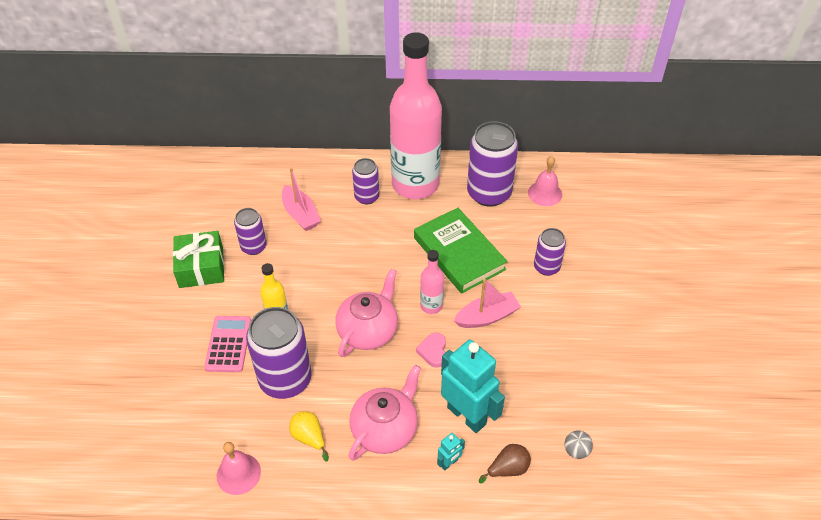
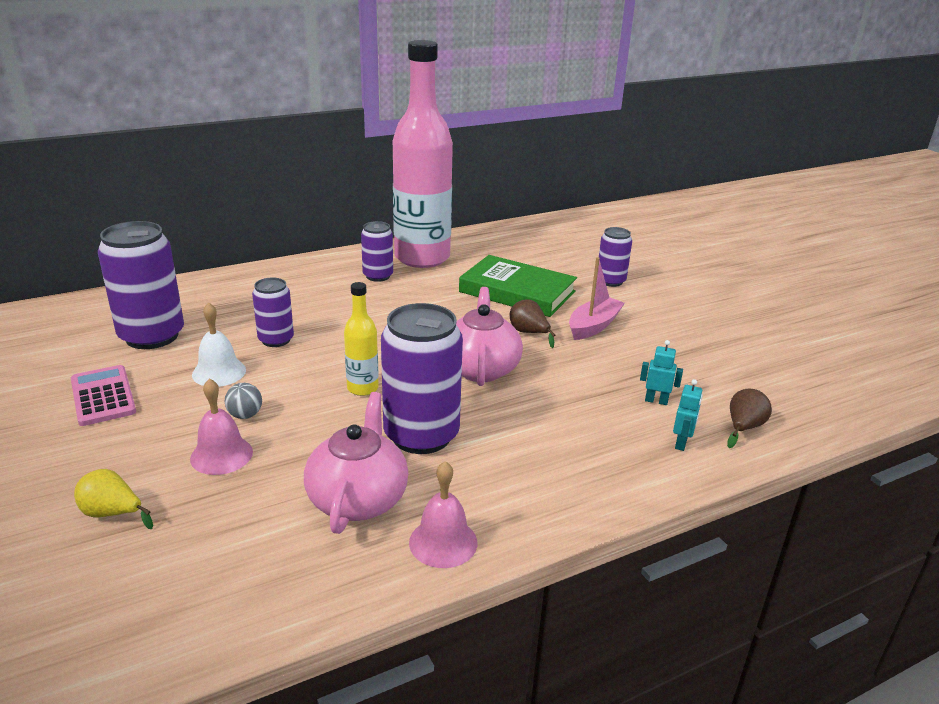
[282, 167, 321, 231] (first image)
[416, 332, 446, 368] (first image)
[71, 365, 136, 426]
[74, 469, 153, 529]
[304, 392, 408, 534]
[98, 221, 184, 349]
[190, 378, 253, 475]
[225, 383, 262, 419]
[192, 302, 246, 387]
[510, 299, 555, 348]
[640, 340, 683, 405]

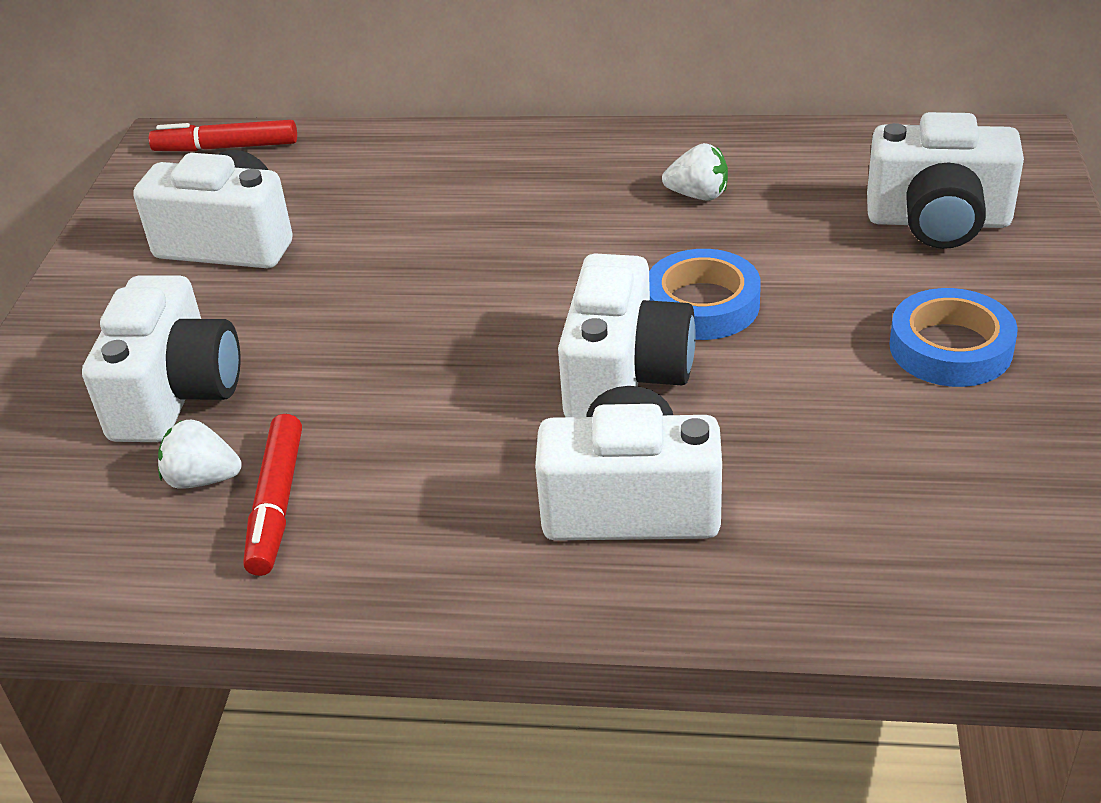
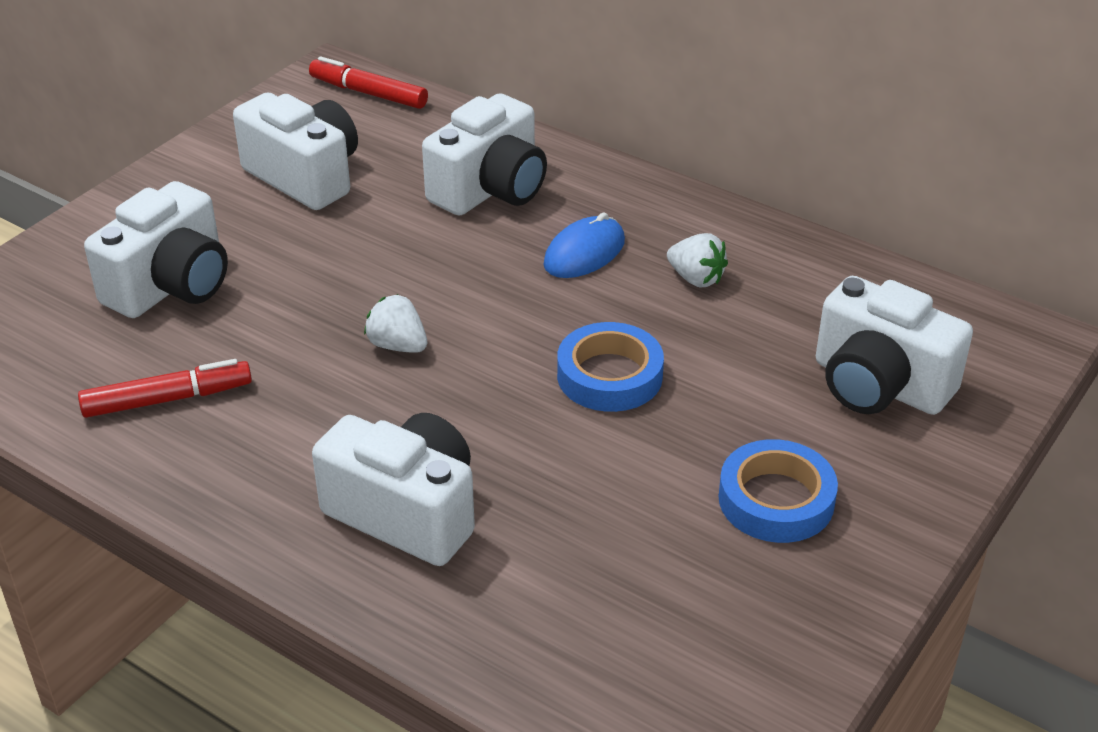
[543, 212, 625, 278]
[364, 294, 427, 353]
[422, 93, 547, 216]
[78, 359, 252, 418]

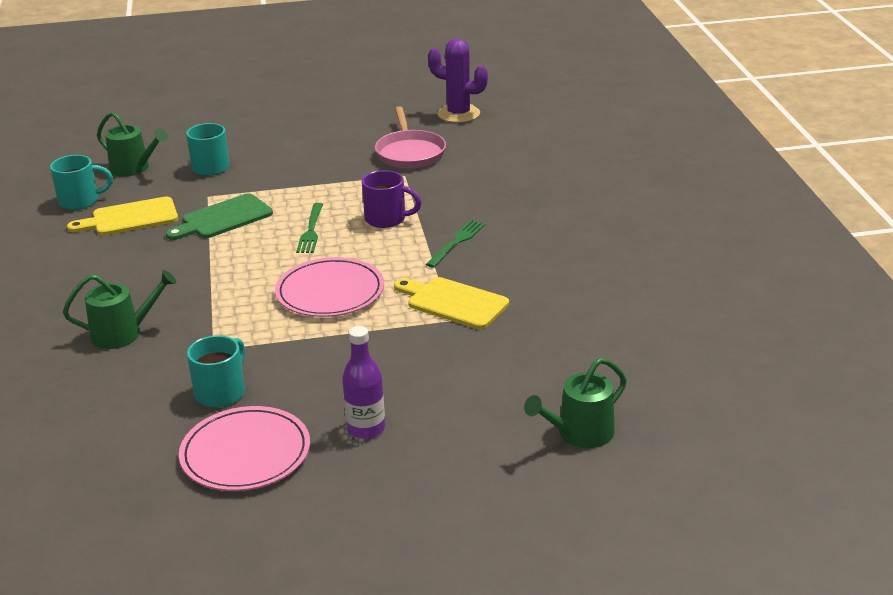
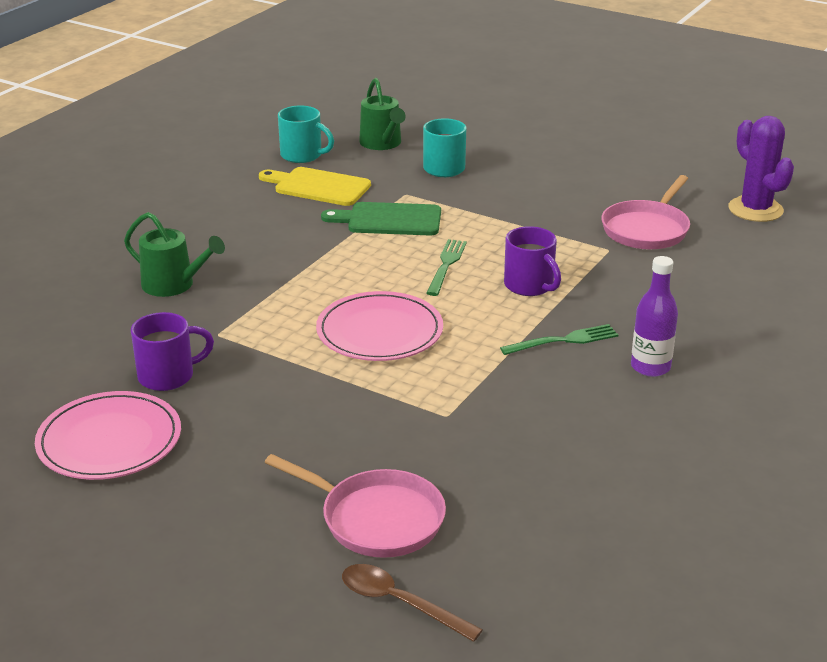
[394, 277, 509, 329] (first image)
[265, 454, 446, 558]
[631, 256, 678, 377]
[342, 564, 483, 642]
[131, 312, 214, 391]
[427, 239, 467, 296]

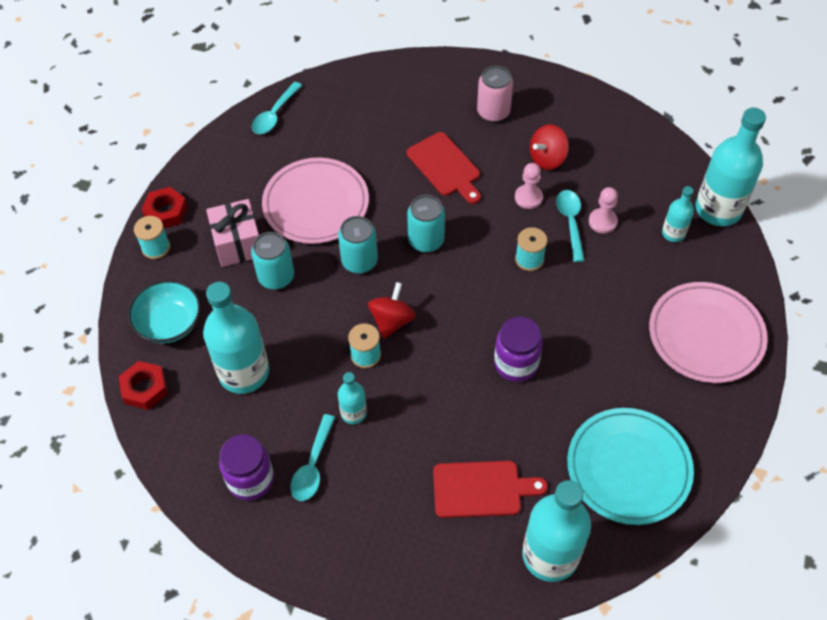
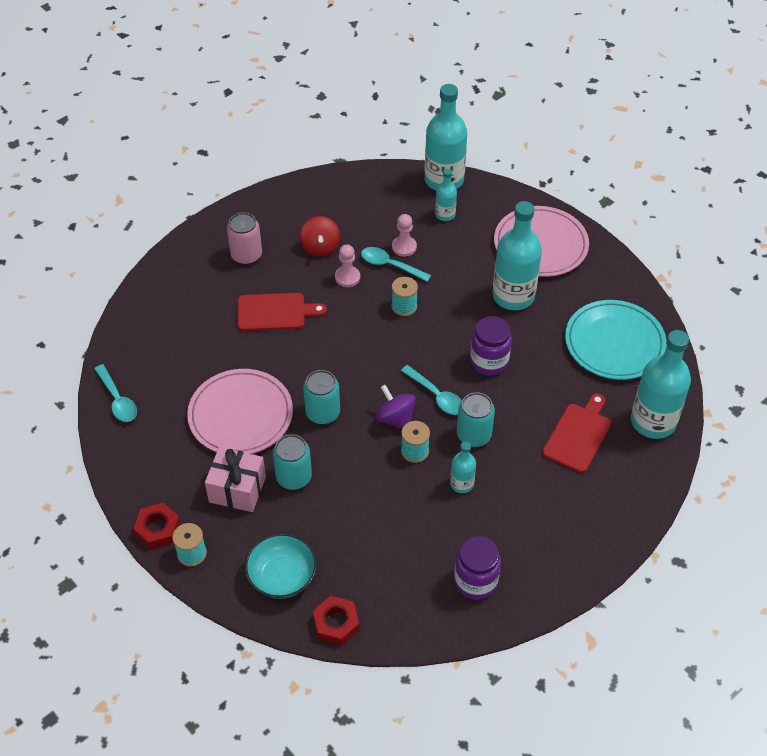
[492, 201, 542, 310]
[401, 365, 462, 415]
[457, 392, 495, 447]
[376, 385, 416, 429]

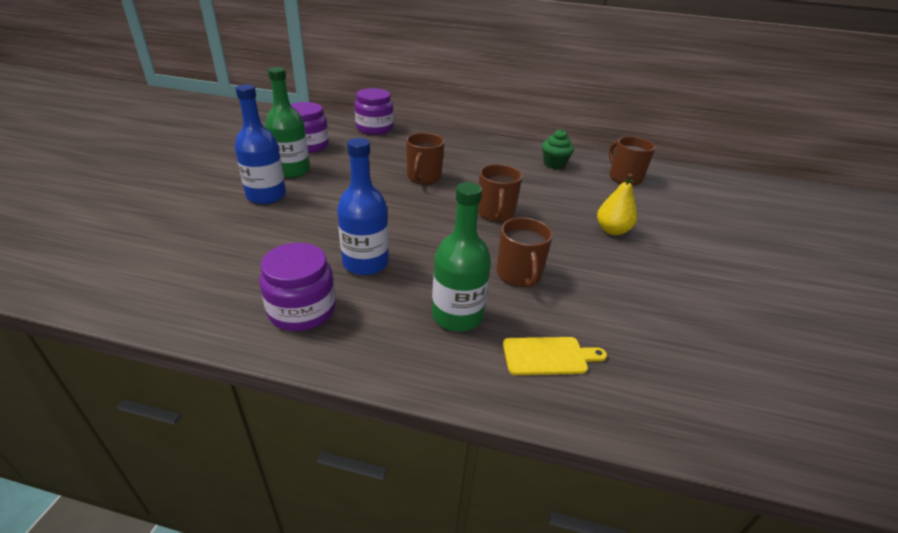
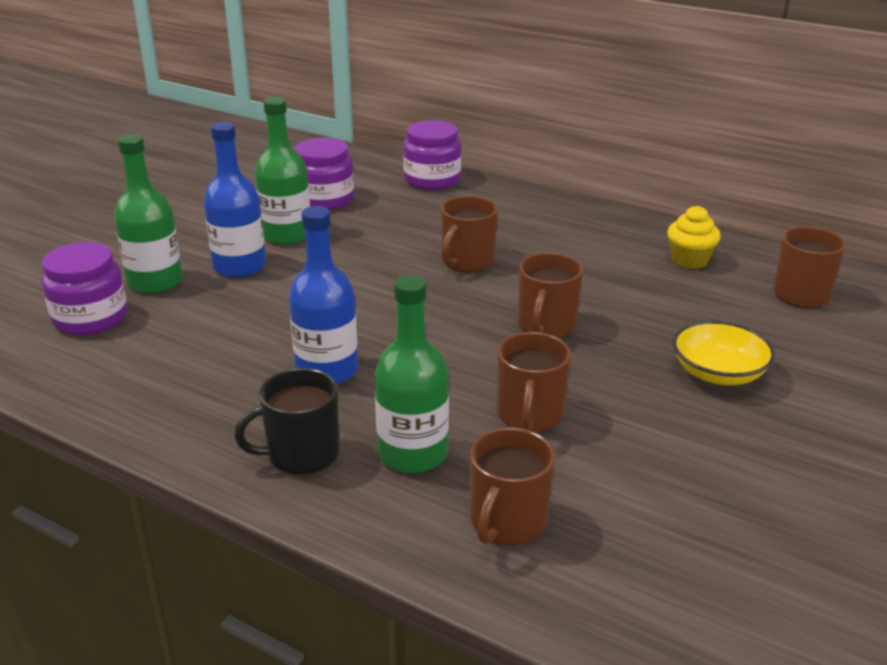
[114, 134, 183, 294]
[234, 368, 339, 475]
[41, 242, 127, 335]
[470, 428, 555, 545]
[673, 321, 775, 385]
[667, 206, 721, 269]

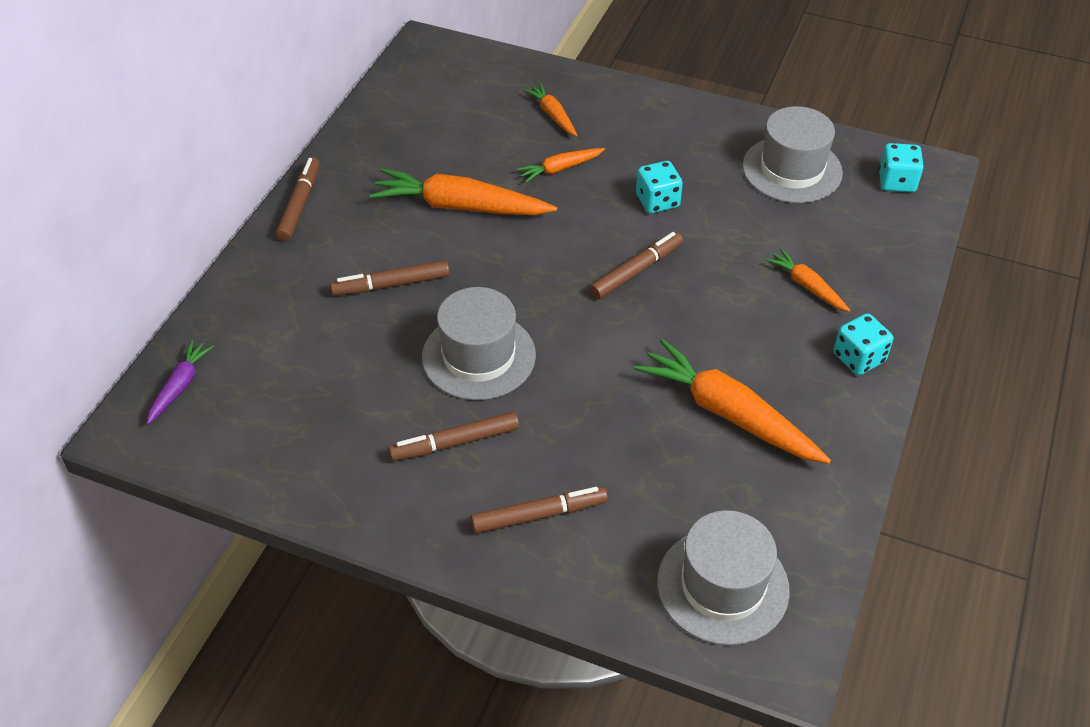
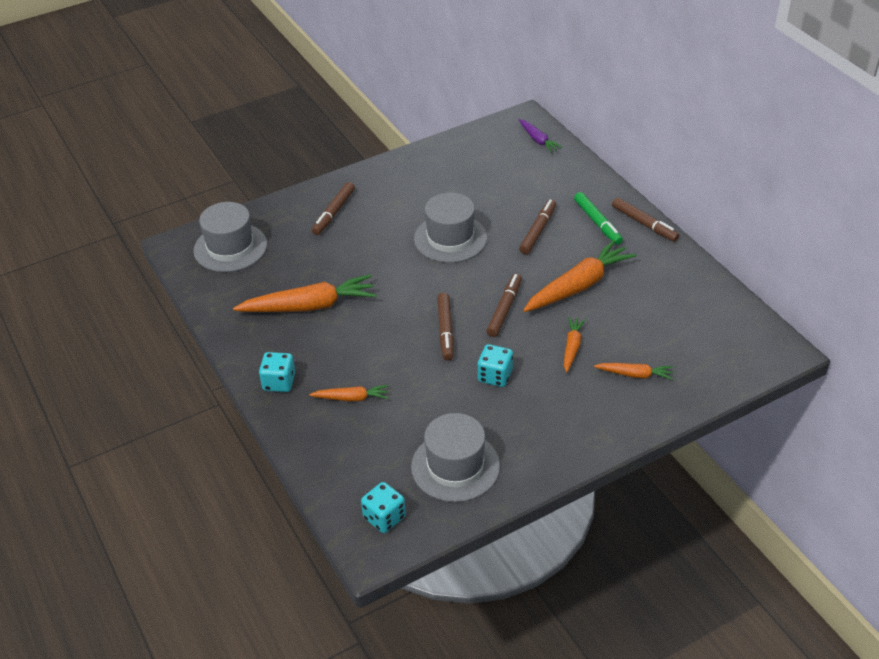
[574, 192, 623, 245]
[486, 274, 522, 337]

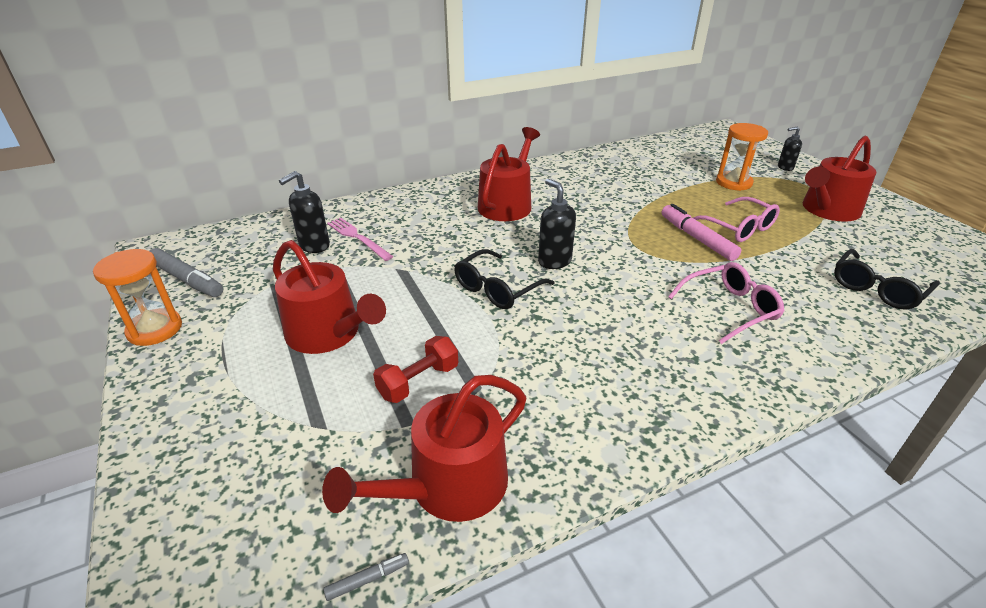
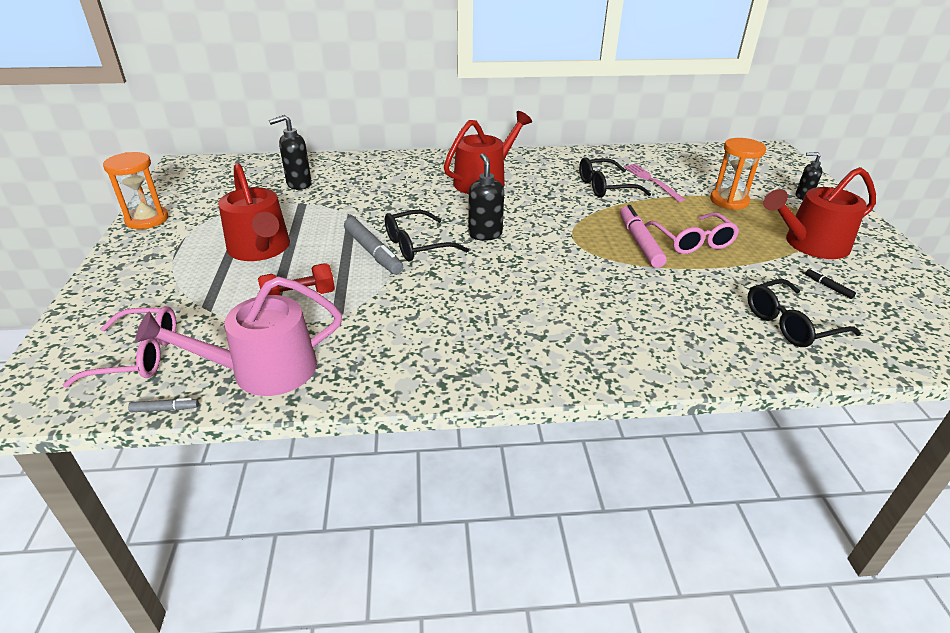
[579, 157, 651, 198]
[805, 269, 856, 299]
[344, 217, 403, 275]
[624, 164, 685, 202]
[63, 306, 176, 387]
[135, 277, 342, 396]

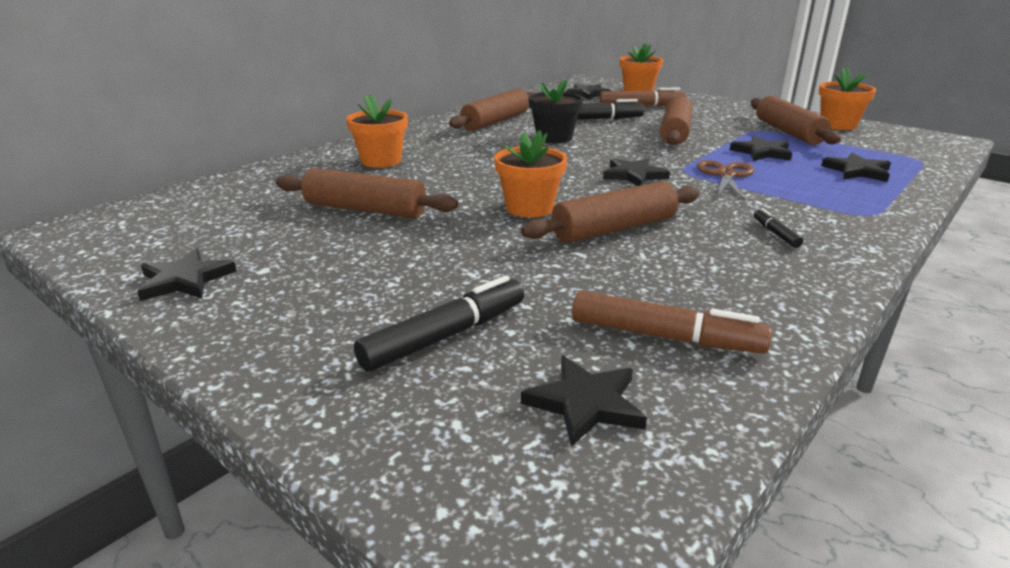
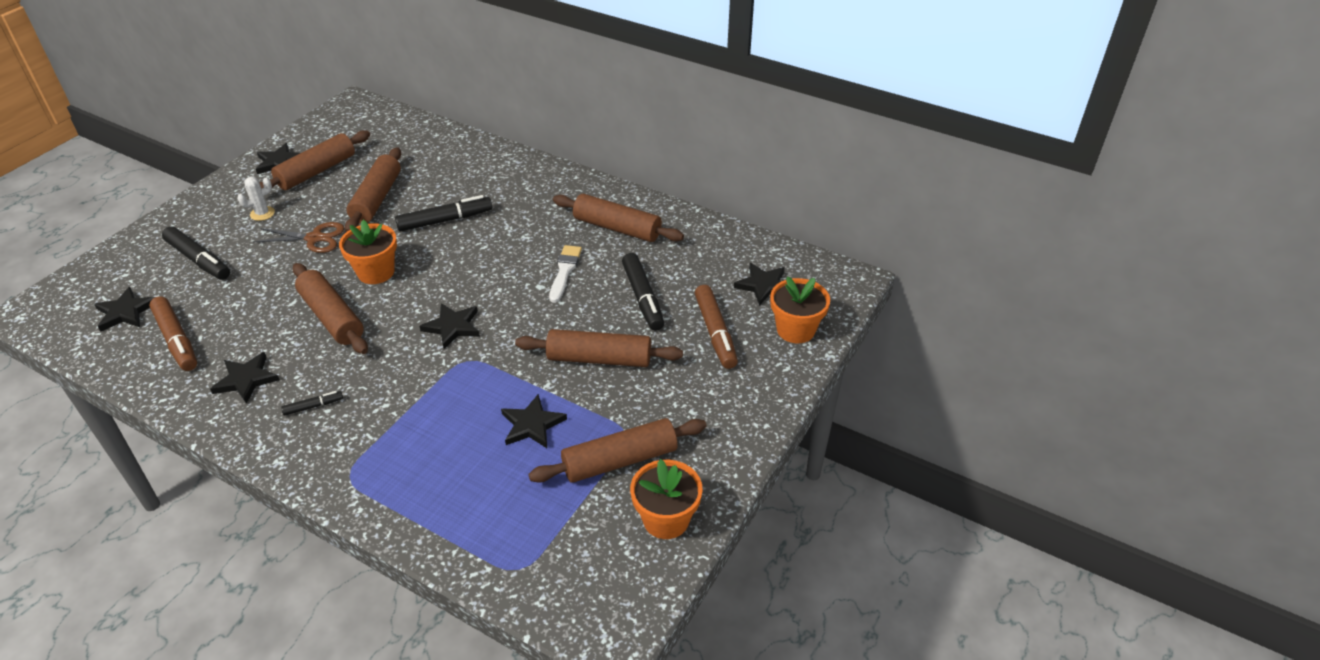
[346, 94, 408, 168] (first image)
[237, 177, 275, 221]
[259, 130, 370, 190]
[395, 195, 492, 232]
[253, 222, 344, 253]
[210, 352, 280, 404]
[549, 245, 582, 303]
[149, 296, 197, 371]

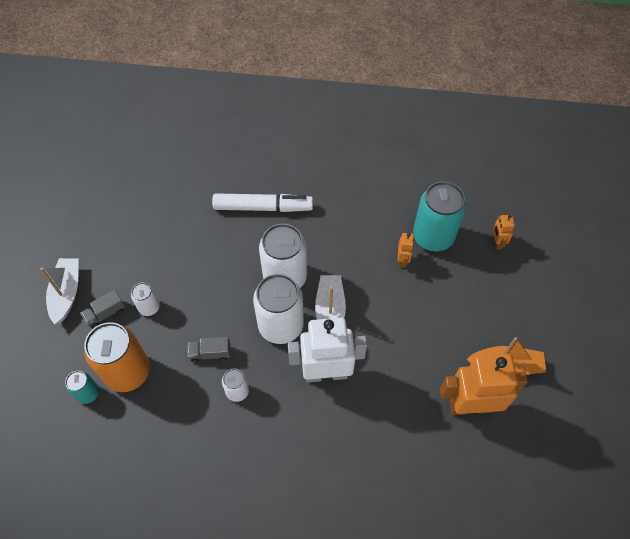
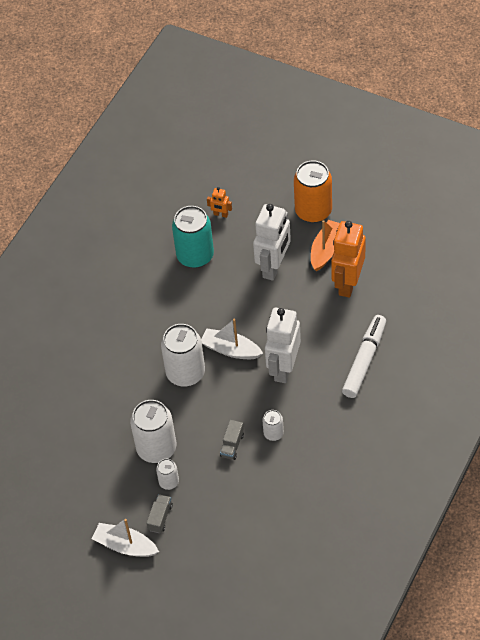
[65, 371, 99, 404] (first image)
[397, 233, 414, 268] (first image)
[253, 204, 291, 281]
[294, 160, 332, 223]
[342, 315, 386, 398]
[130, 400, 176, 463]
[146, 494, 173, 533]

